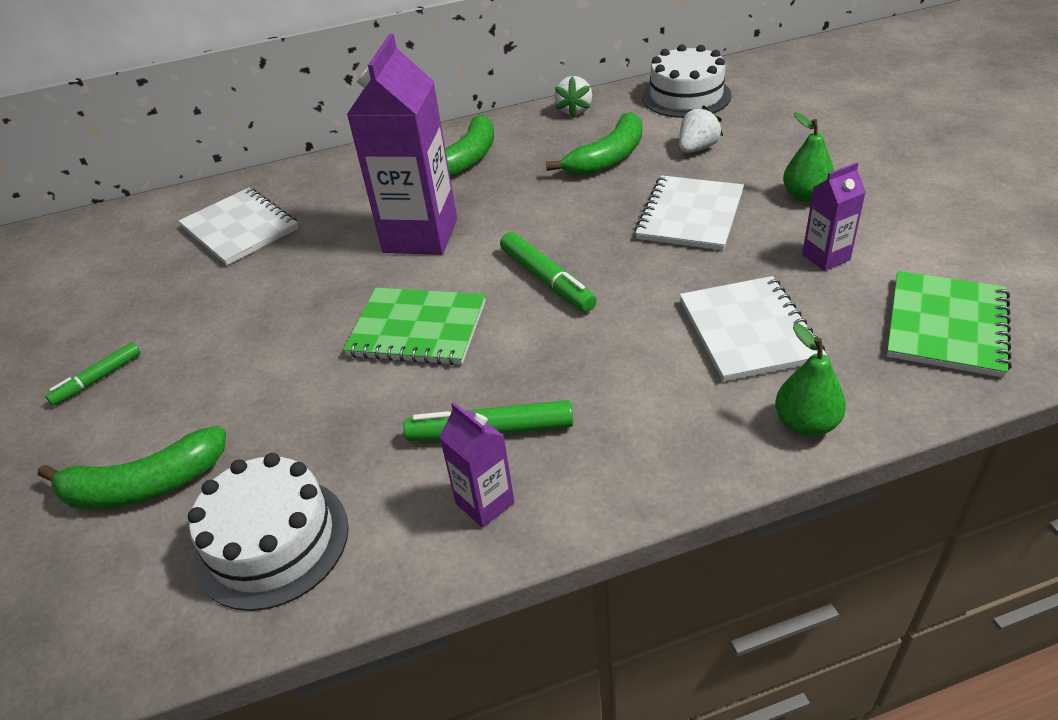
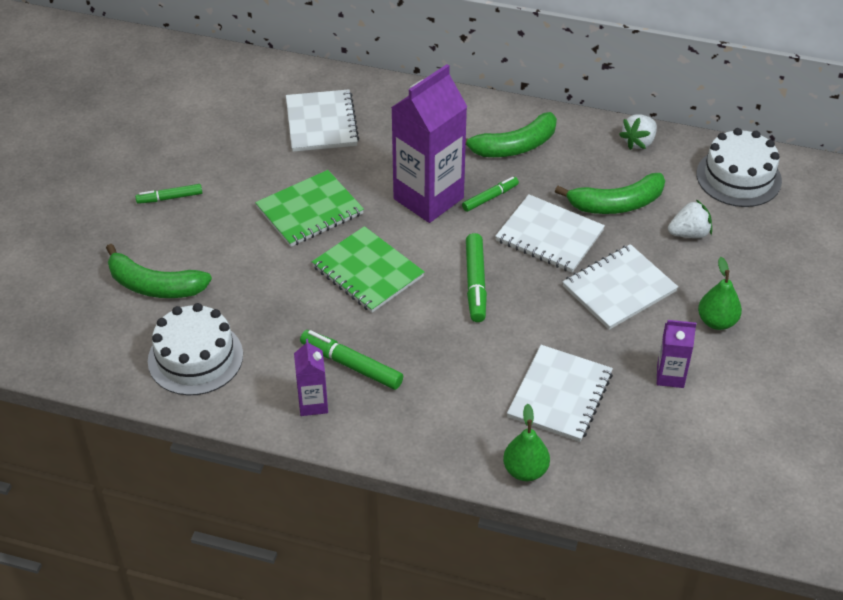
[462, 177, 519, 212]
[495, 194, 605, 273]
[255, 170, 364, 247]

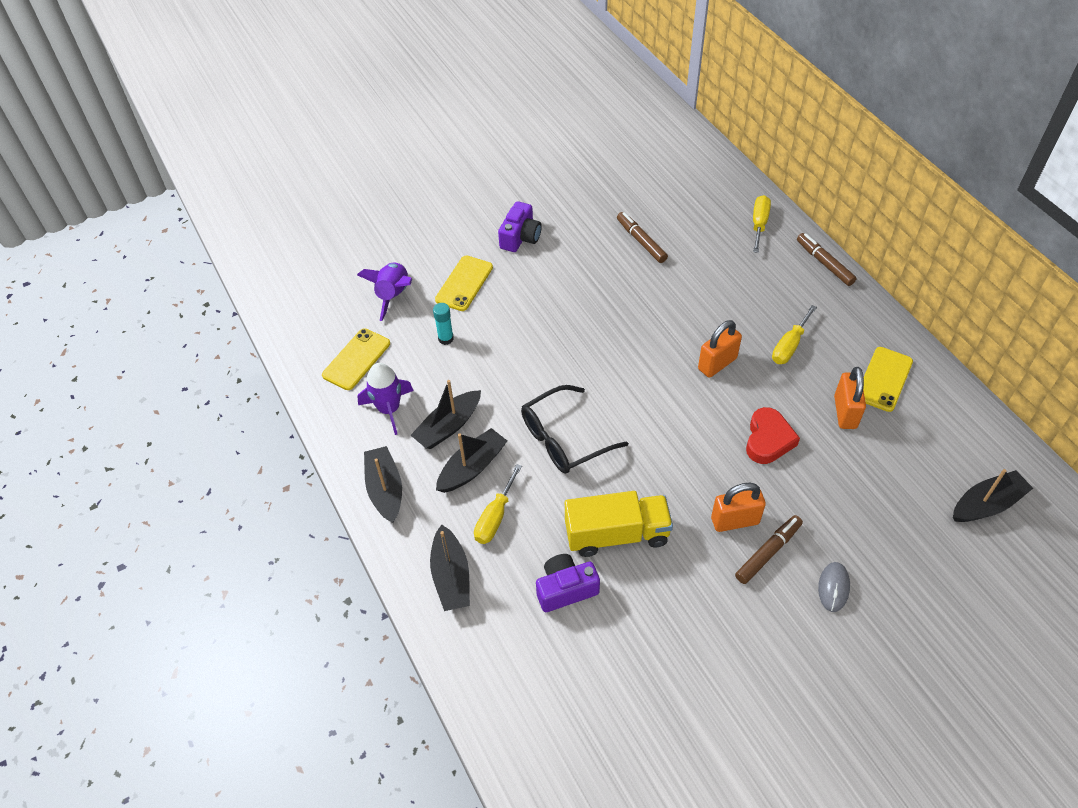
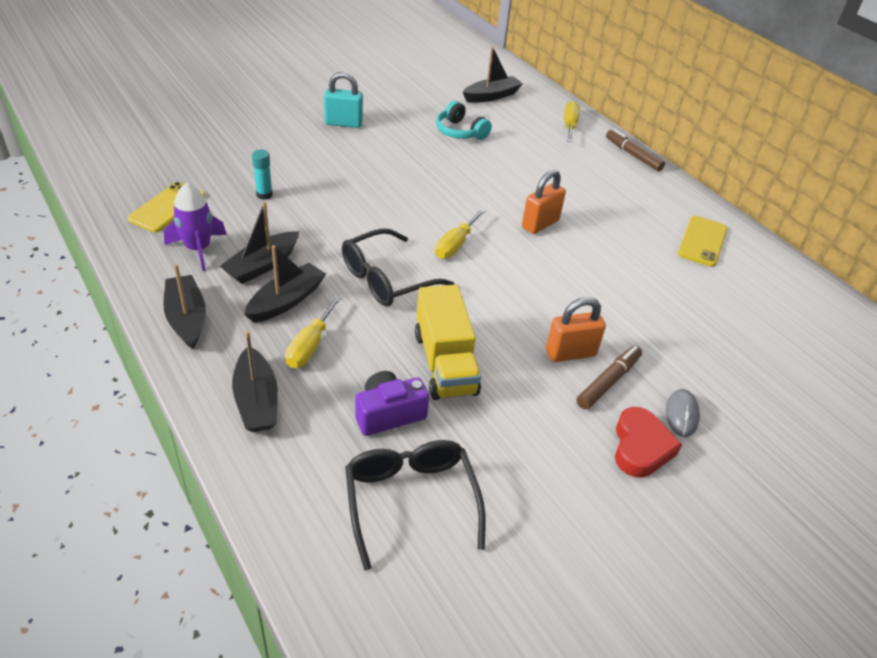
[357, 262, 412, 321] (first image)
[435, 255, 493, 311] (first image)
[834, 367, 866, 429] (first image)
[345, 440, 486, 570]
[615, 407, 682, 478]
[435, 209, 486, 259]
[463, 47, 523, 103]
[324, 72, 363, 128]
[436, 101, 492, 140]
[415, 284, 481, 400]

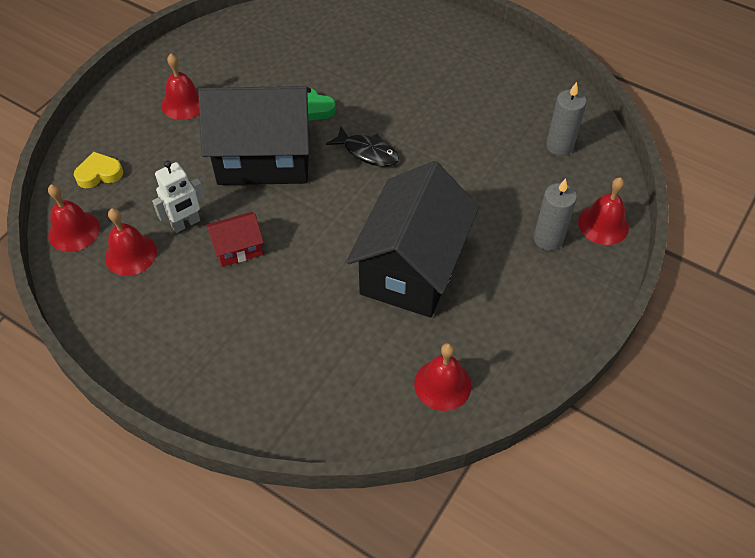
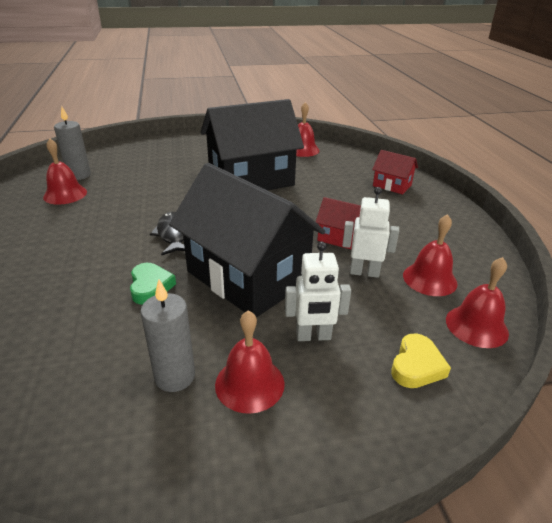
[285, 242, 351, 341]
[372, 150, 418, 194]
[140, 280, 195, 392]
[43, 138, 87, 205]
[391, 333, 451, 388]

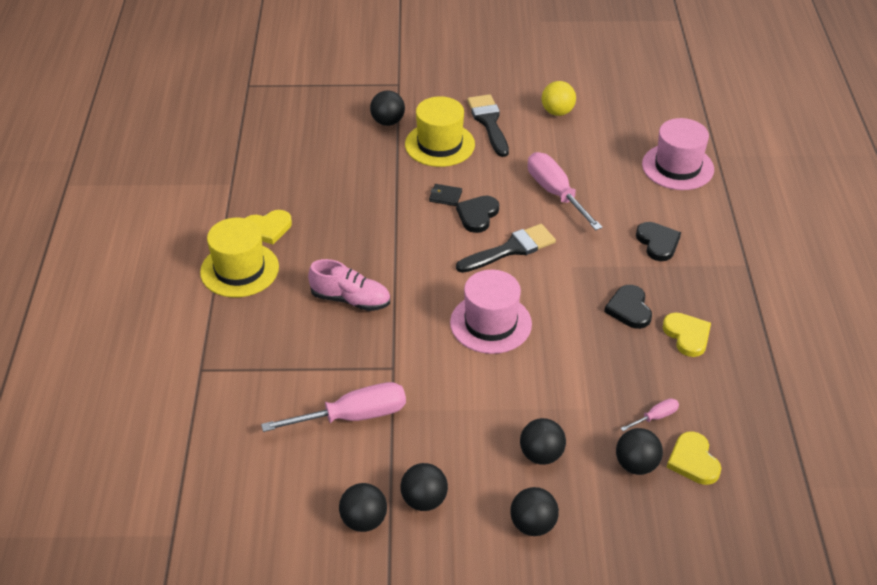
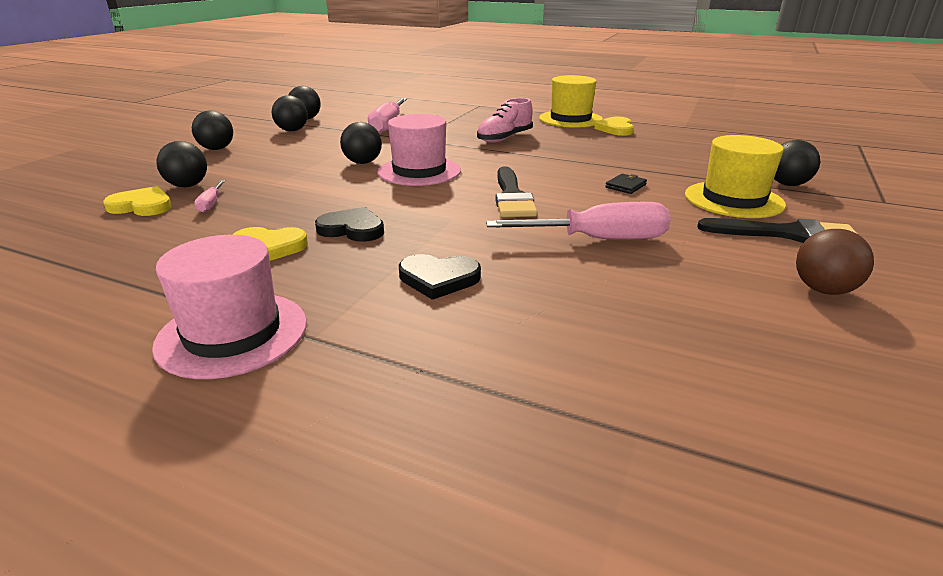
[456, 196, 499, 233] (first image)
[340, 122, 382, 164]
[152, 235, 307, 379]
[796, 229, 874, 295]

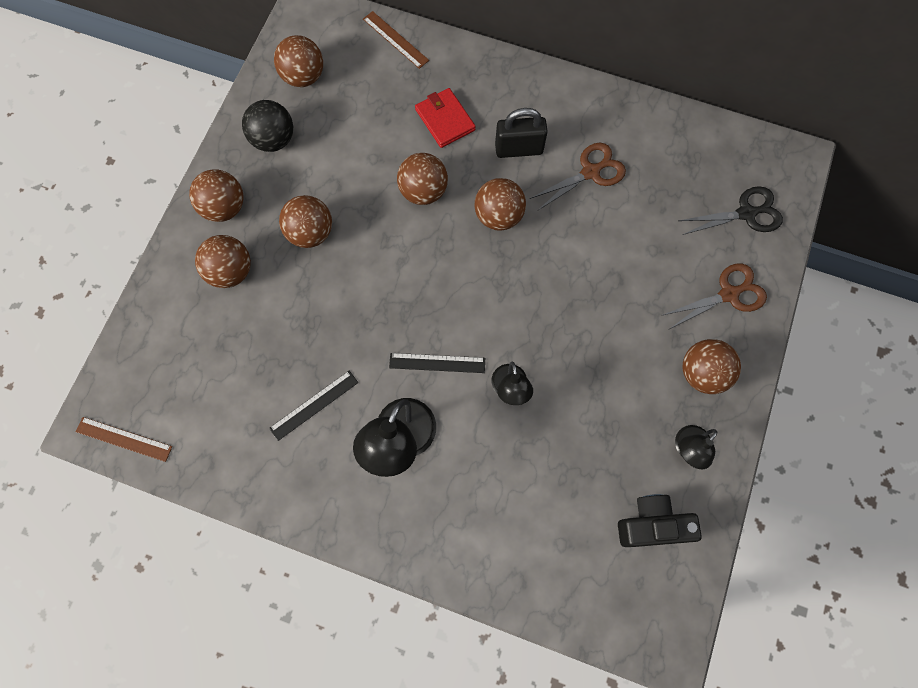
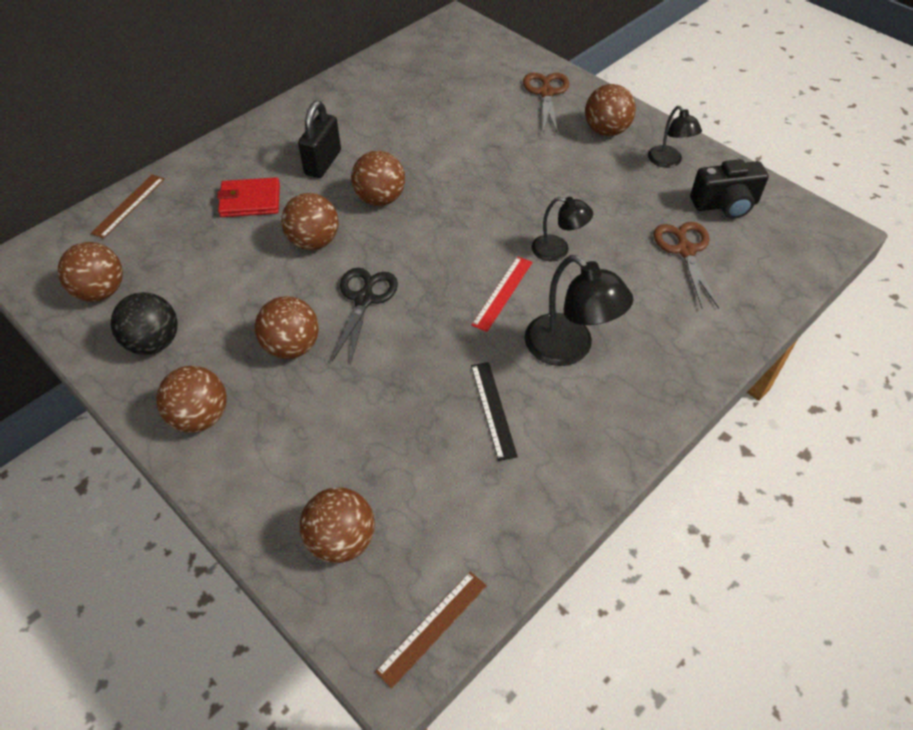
[300, 487, 375, 563]
[653, 222, 719, 309]
[332, 268, 398, 365]
[471, 256, 532, 332]
[91, 174, 165, 239]
[690, 159, 769, 219]

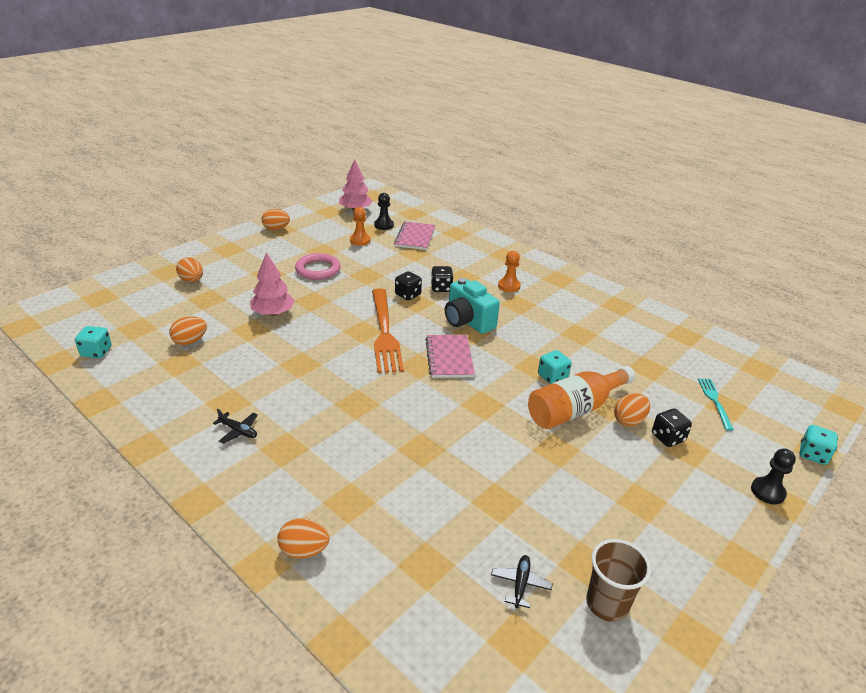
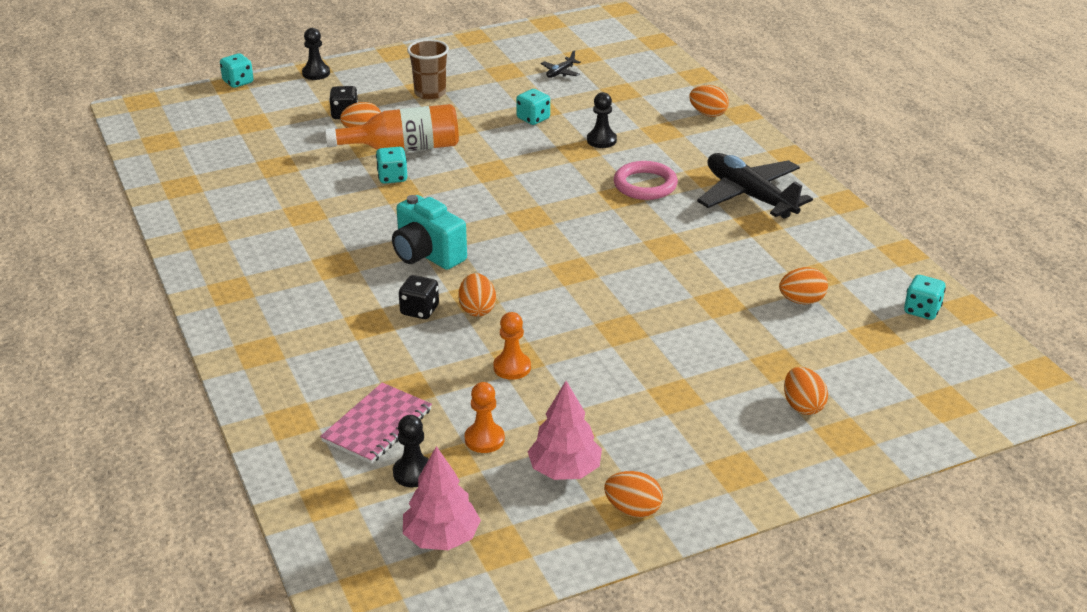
[372, 288, 404, 373] (first image)
[425, 335, 475, 378] (first image)
[698, 378, 734, 431] (first image)
[516, 89, 550, 125]
[587, 92, 617, 148]
[528, 381, 602, 480]
[614, 161, 678, 200]
[493, 312, 531, 380]
[407, 39, 449, 100]
[458, 273, 496, 317]
[392, 195, 467, 270]
[697, 153, 813, 219]

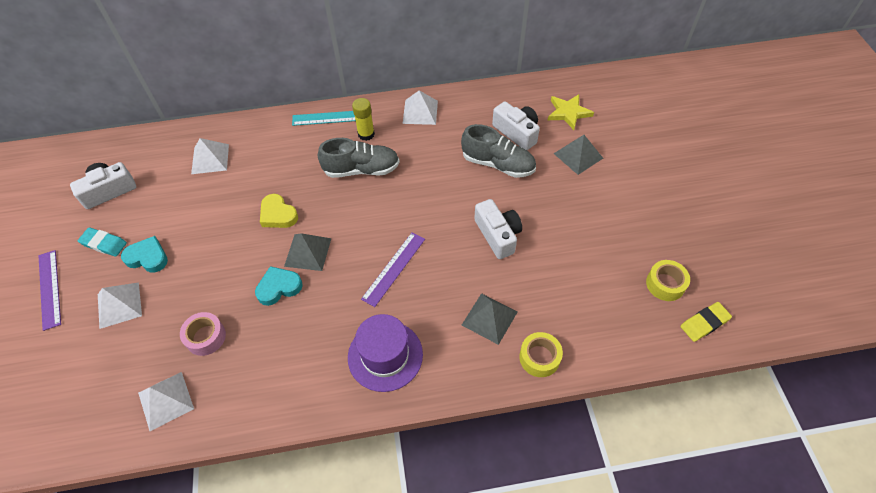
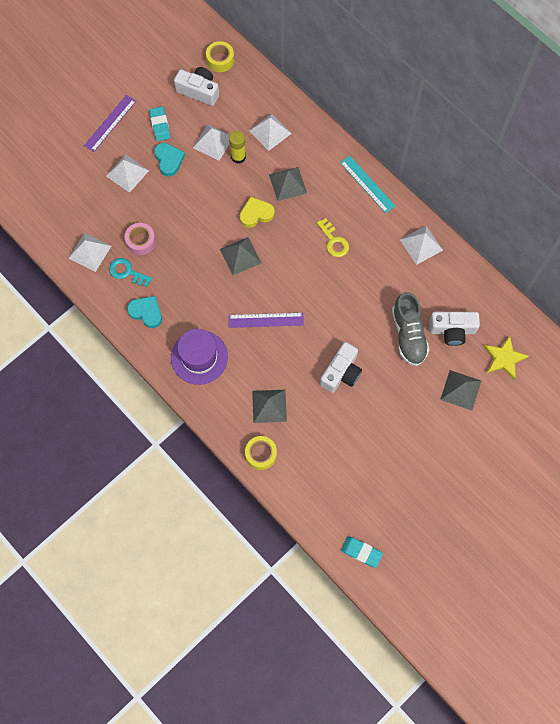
[109, 258, 152, 287]
[193, 124, 230, 161]
[269, 167, 307, 201]
[127, 296, 162, 328]
[229, 131, 246, 164]
[206, 41, 234, 72]
[317, 218, 349, 257]
[341, 536, 383, 568]
[240, 197, 275, 228]
[429, 312, 480, 346]

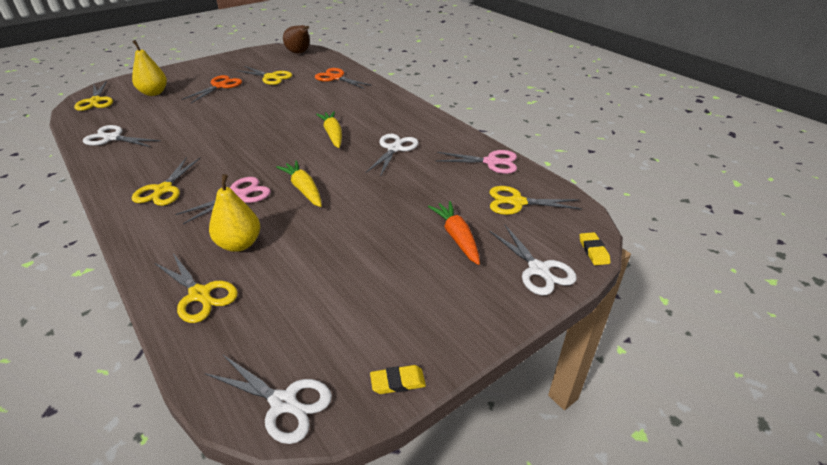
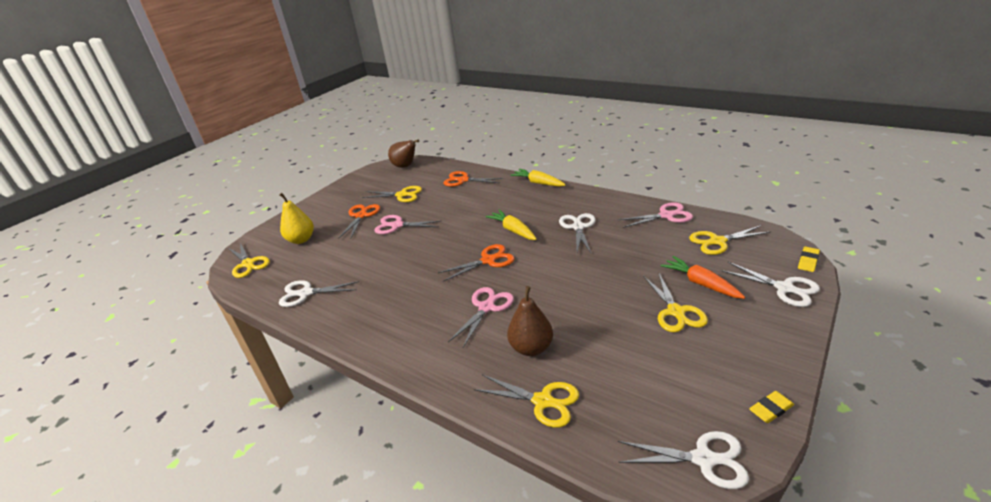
[375, 215, 441, 234]
[438, 244, 514, 282]
[643, 272, 708, 332]
[510, 169, 566, 187]
[507, 286, 553, 356]
[798, 246, 820, 272]

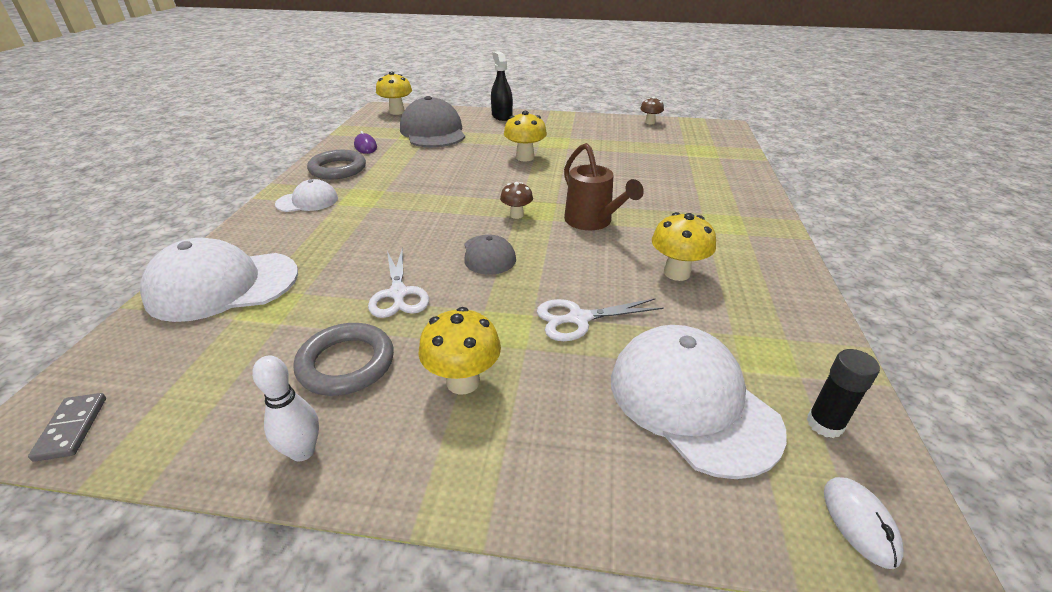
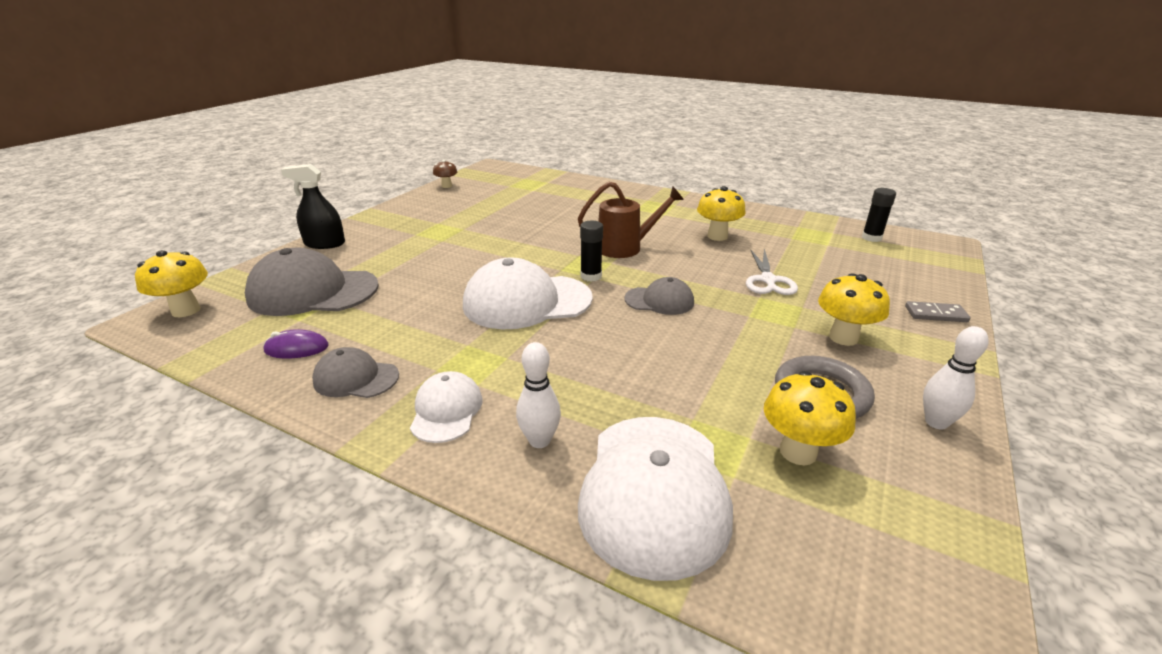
[368, 247, 429, 318] (first image)
[824, 477, 904, 569] (first image)
[516, 342, 561, 448]
[905, 301, 971, 322]
[764, 371, 856, 465]
[463, 258, 593, 329]
[312, 347, 399, 398]
[580, 221, 603, 282]

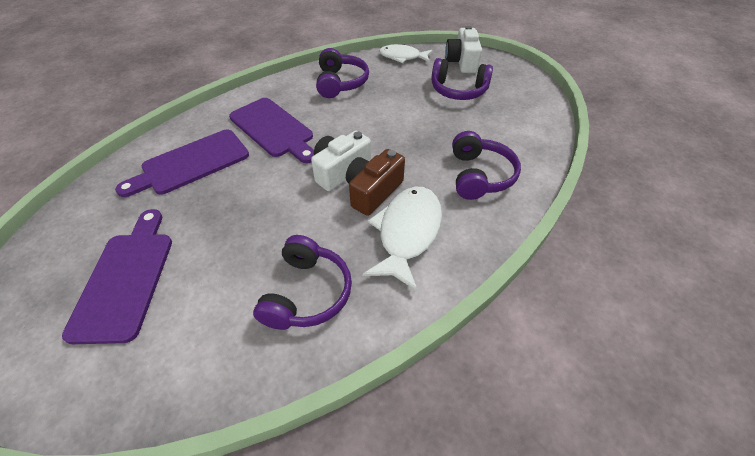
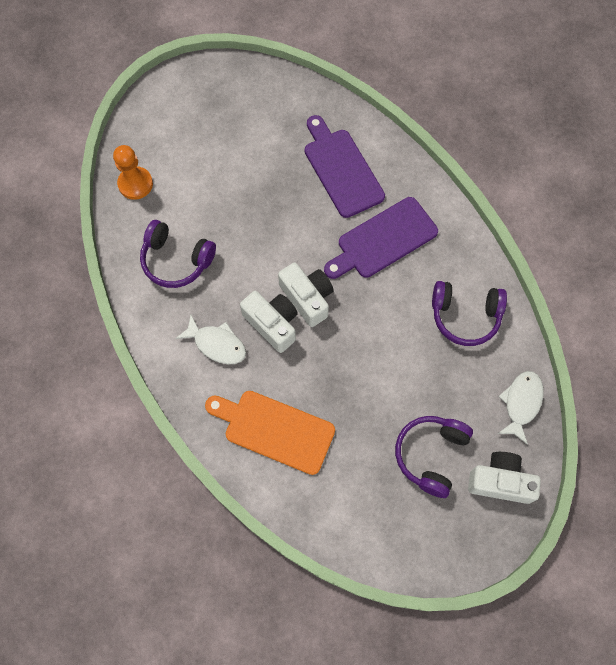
[62, 209, 172, 344] (first image)
[113, 145, 153, 200]
[205, 391, 335, 475]
[240, 291, 298, 353]
[175, 315, 246, 364]

